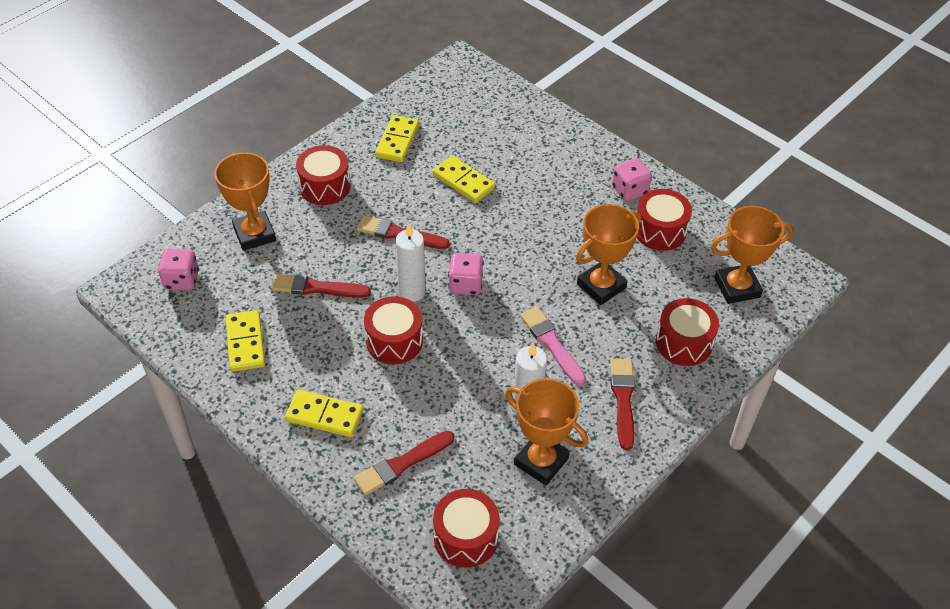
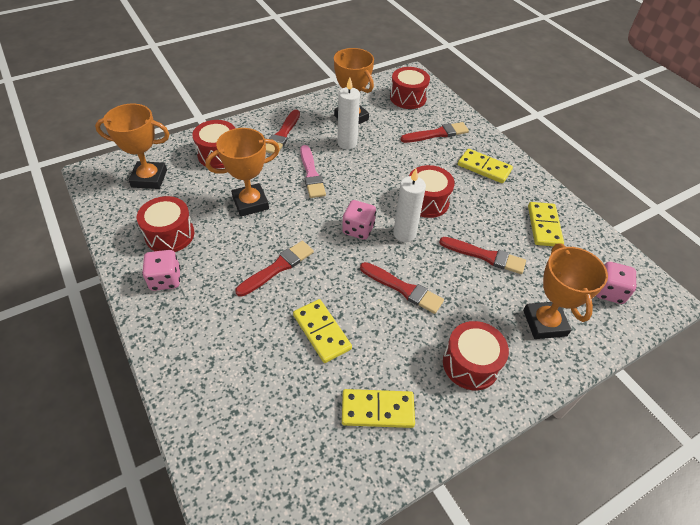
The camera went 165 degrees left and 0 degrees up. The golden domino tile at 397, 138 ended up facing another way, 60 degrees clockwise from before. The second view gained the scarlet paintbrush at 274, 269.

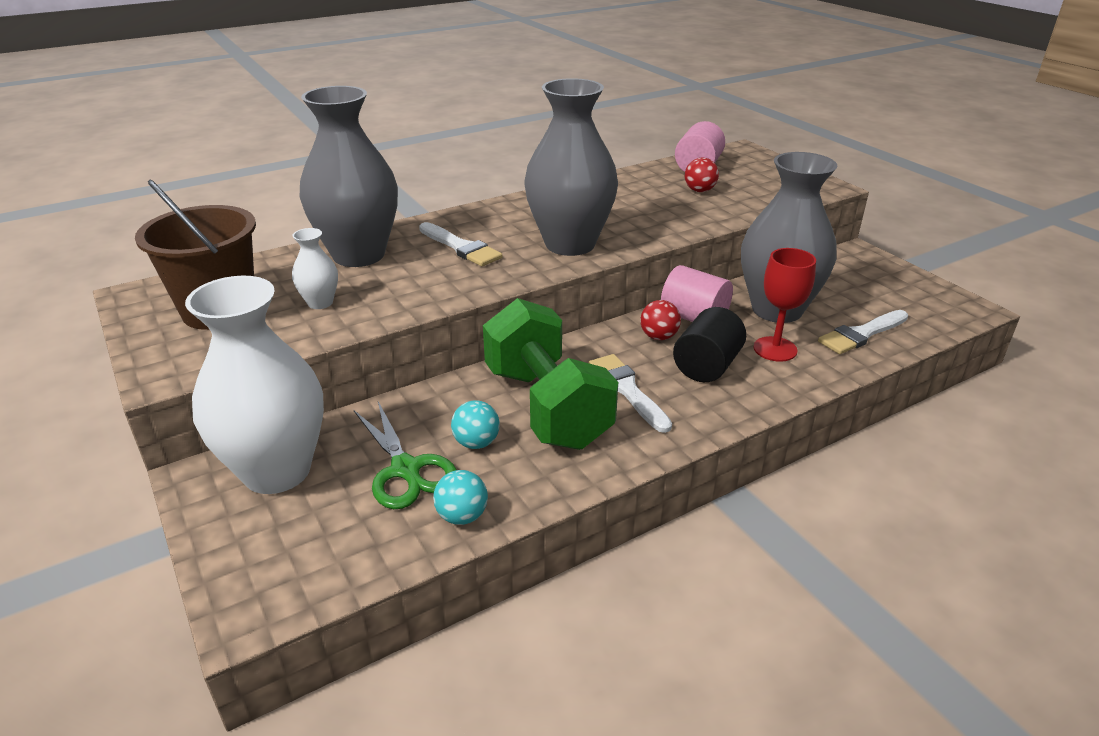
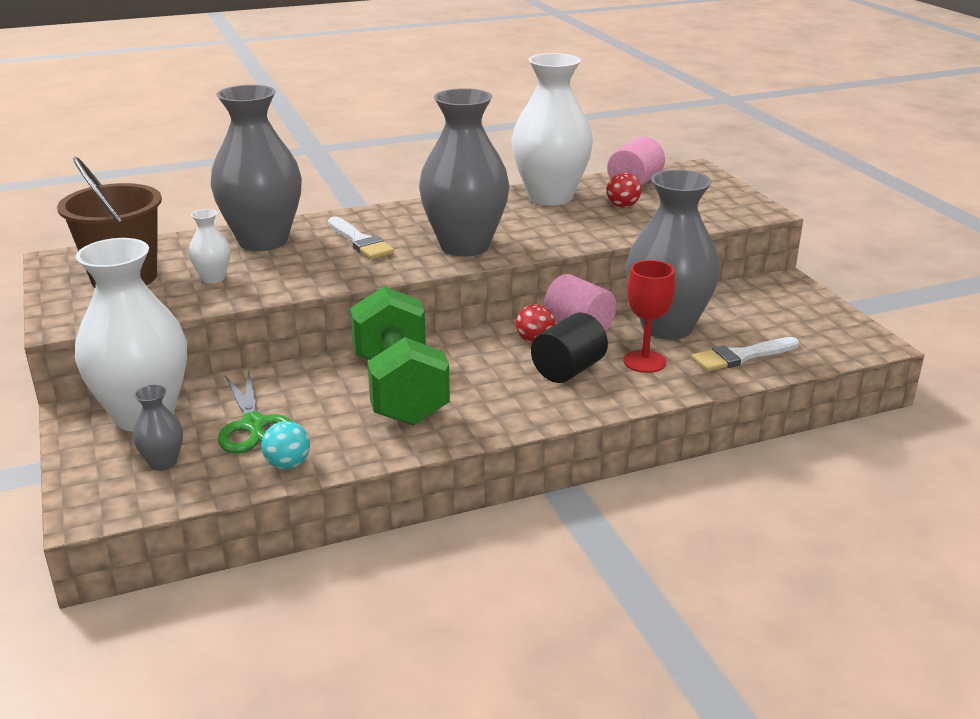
The camera went 10 degrees right and 5 degrees down. The second view lost the teal ball at 475, 424. The second view lost the pure white paintbrush at 630, 393. The second view gained the grey vase at 158, 428. The second view gained the pure white vase at 552, 129.

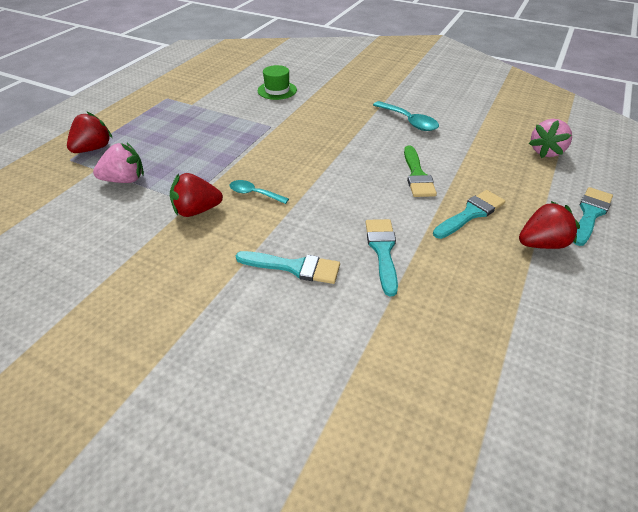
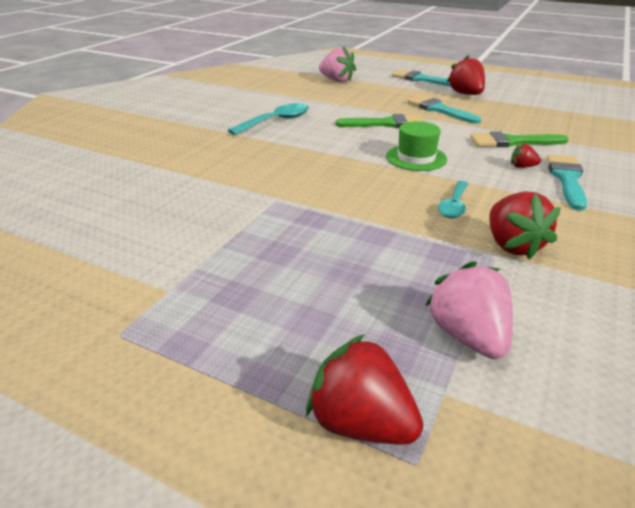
The camera went 90 degrees left and 10 degrees down. The emerald top hat ended up elsewhere, having gone from 277, 82 to 416, 146. What was the teal paintbrush at 382, 257 turned into the emerald paintbrush at 519, 139. The second view gained the scarlet toy strawberry at 526, 156.

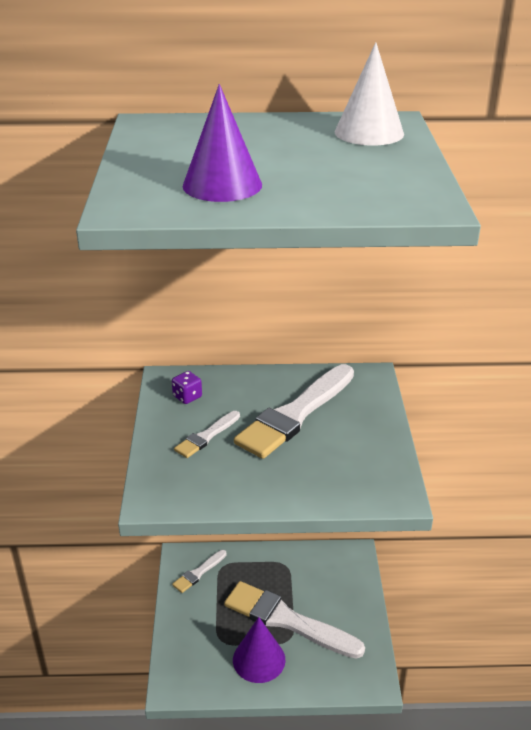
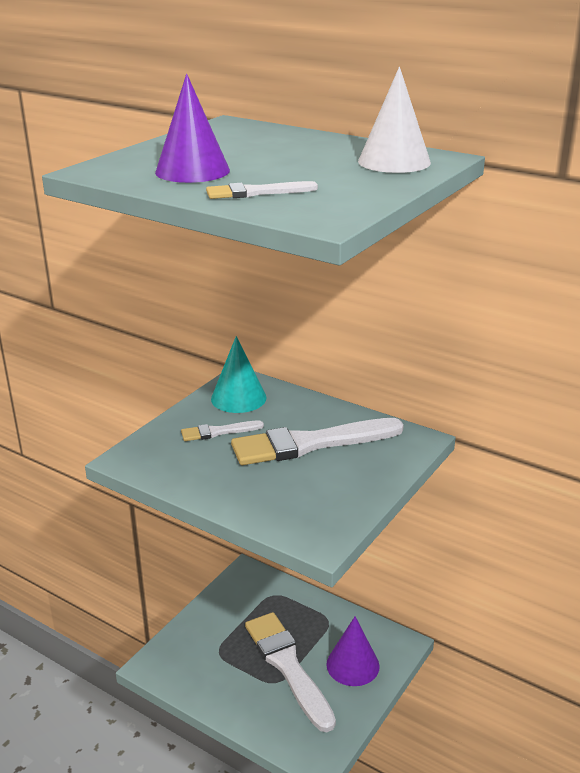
The camera went 35 degrees right and 5 degrees down. Where the violet game die stood at 187, 387, the teal solid cone came to stand at 239, 374. The pure white paintbrush ended up elsewhere, having gone from 199, 571 to 262, 190. The violet solid cone ended up elsewhere, having gone from 259, 650 to 353, 651.

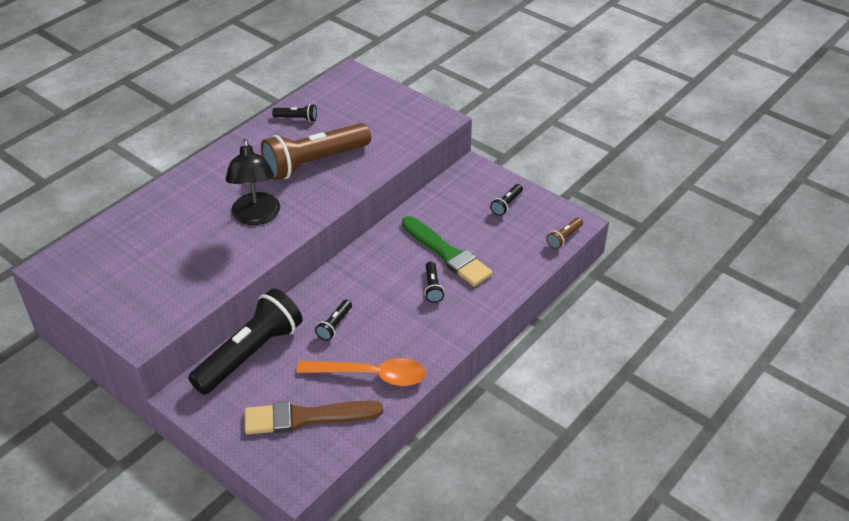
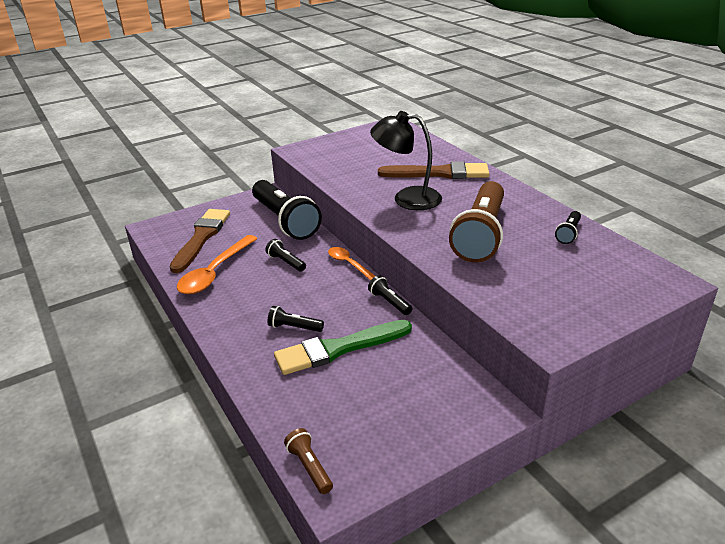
The camera went 110 degrees right and 10 degrees down. The russet flashlight at 316, 151 ended up facing another way, 150 degrees counterclockwise from before. The jet-black flashlight ended up elsewhere, having gone from 506, 200 to 390, 295. The second view gained the bright orange tablespoon at 351, 264. The second view gained the russet paintbrush at 433, 170.

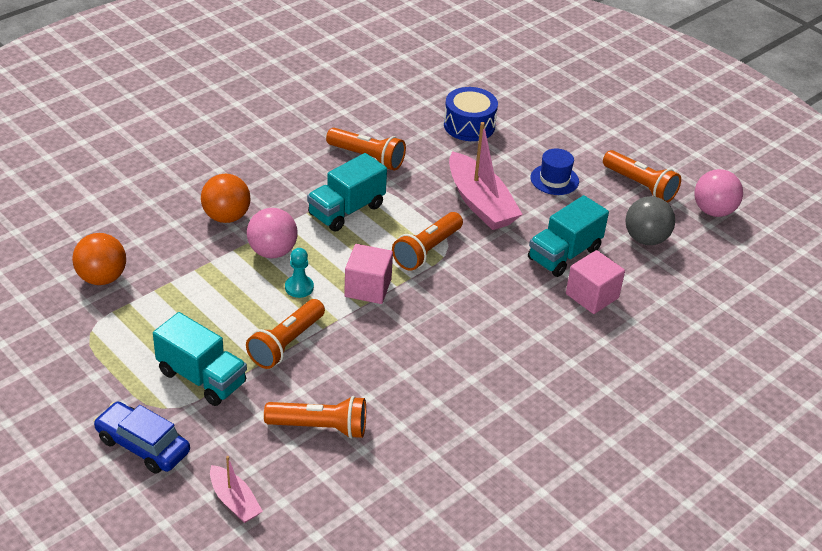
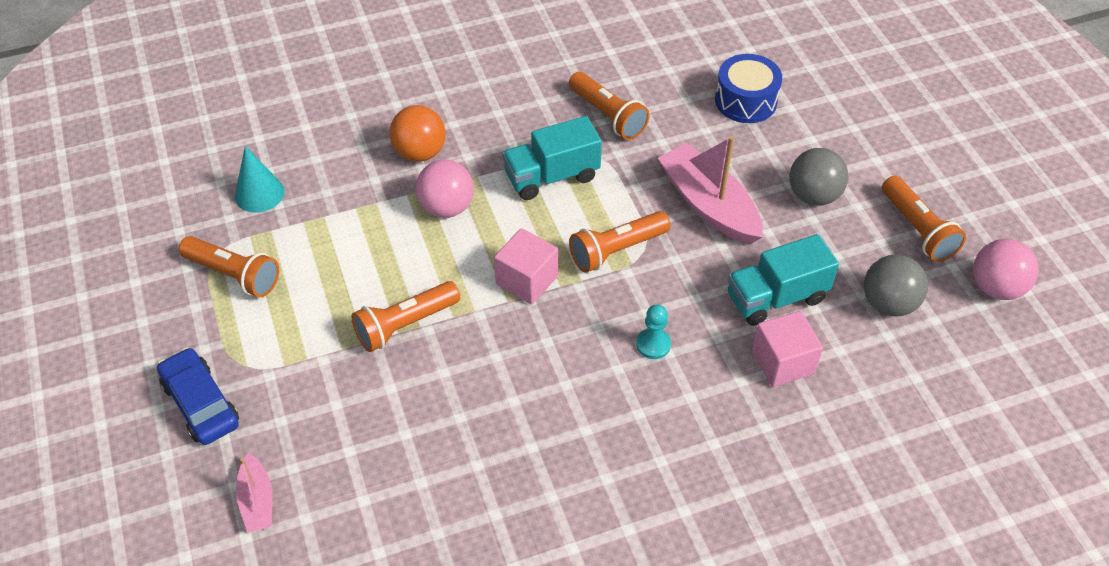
The camera went 25 degrees right and 10 degrees up. Where the bright orange ball stood at 99, 259, the teal solid cone came to stand at 260, 179. The second view lost the teal truck at 200, 359. The bright orange flashlight ended up elsewhere, having gone from 315, 417 to 229, 266. The teal pawn ended up elsewhere, having gone from 299, 273 to 653, 332. The pink toy boat at 486, 176 ended up facing another way, 150 degrees clockwise from before. Where the blue top hat stood at 554, 171, the grey ball came to stand at 818, 177.

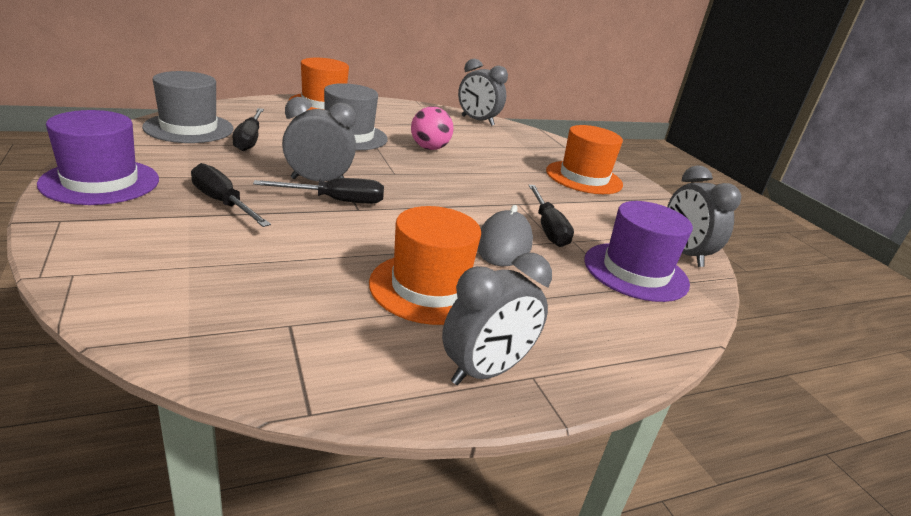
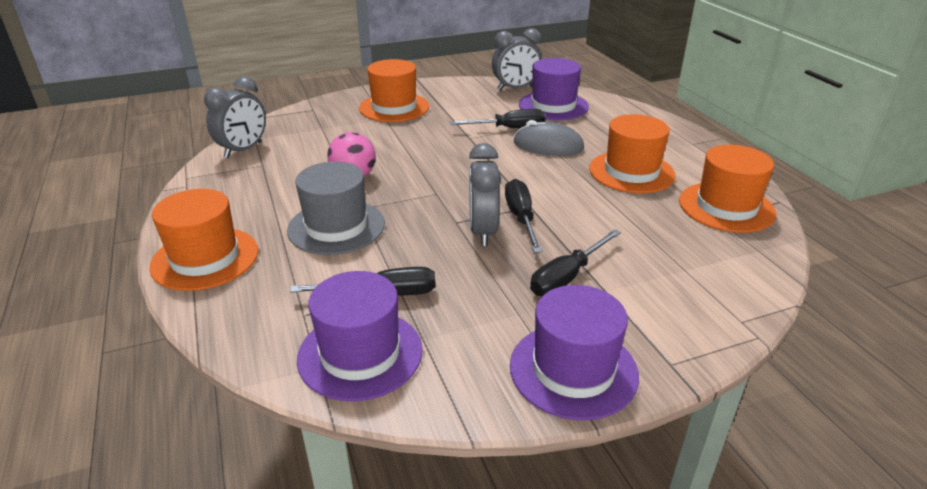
The camera went 85 degrees left and 5 degrees up. What was the grey top hat at 188, 107 turned into the violet top hat at 360, 336. The second view lost the grey bedside clock at 497, 319. The second view gained the bright orange top hat at 727, 189.

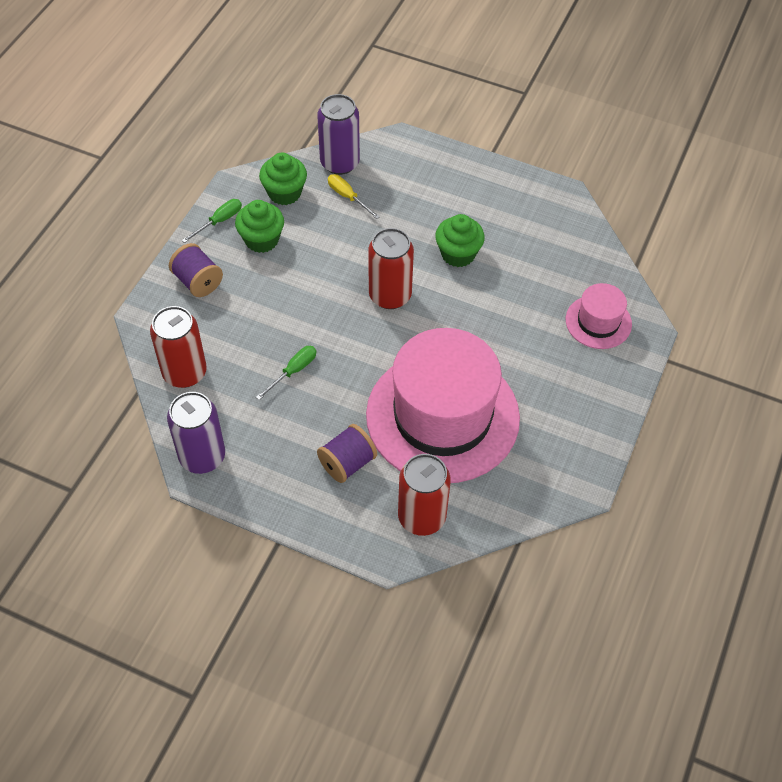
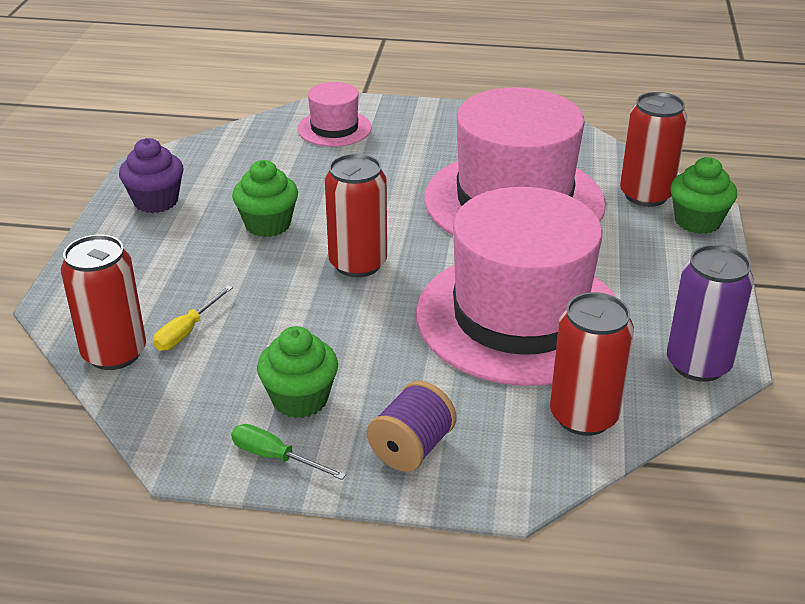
The camera went 105 degrees left and 20 degrees down. Where the emerald hand screwdriver stood at 286, 373, the pink top hat came to stand at 516, 286. The emerald fairy cake ended up elsewhere, having gone from 283, 179 to 703, 195. What was the violet soda can at 338, 134 turned into the scarlet soda can at 103, 302. The second view lost the violet spool at 347, 453. The second view gained the violet fairy cake at 151, 175.

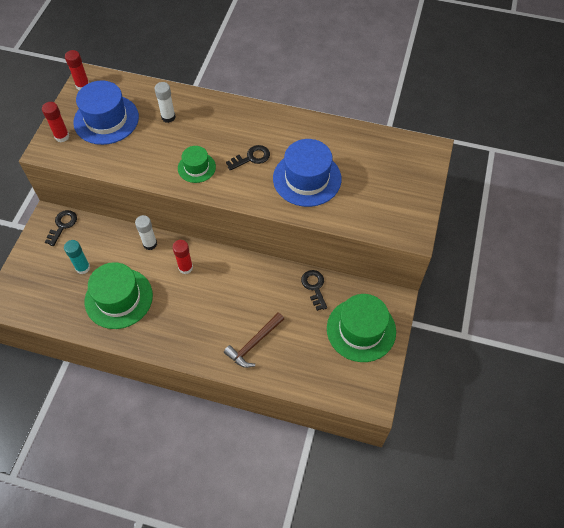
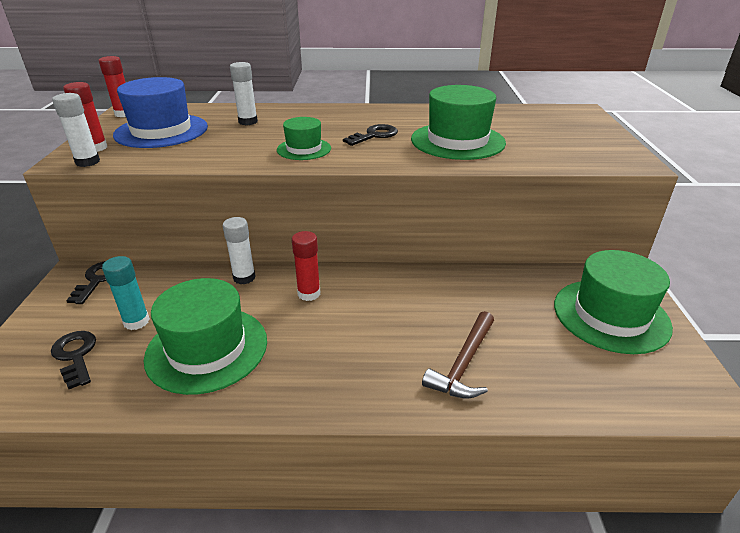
The camera went 15 degrees left and 25 degrees down. What was the blue top hat at 307, 173 turned into the emerald top hat at 458, 122. The jet-black latchkey ended up elsewhere, having gone from 314, 290 to 73, 360. The second view gained the pure white stick of glue at 76, 130.

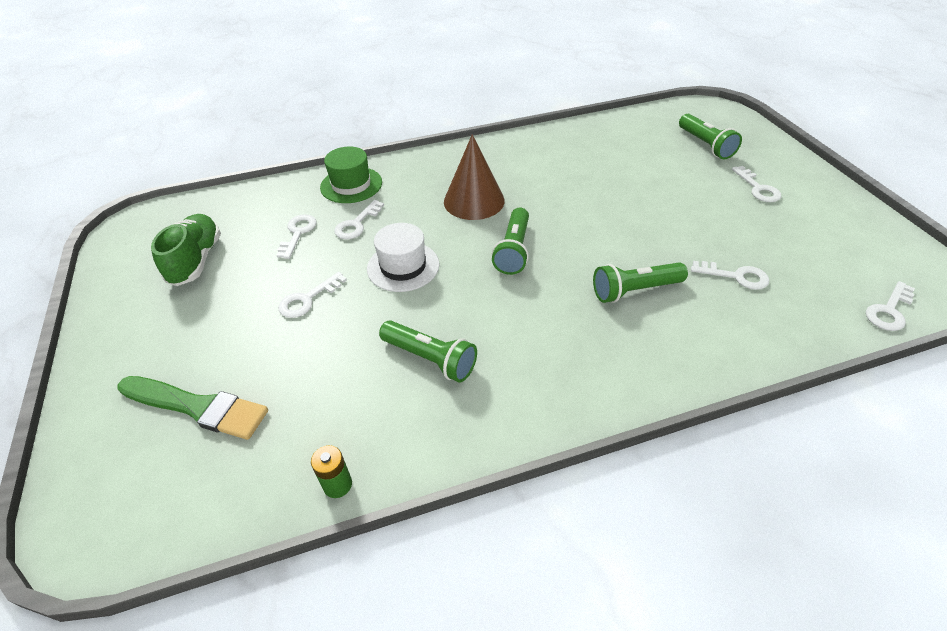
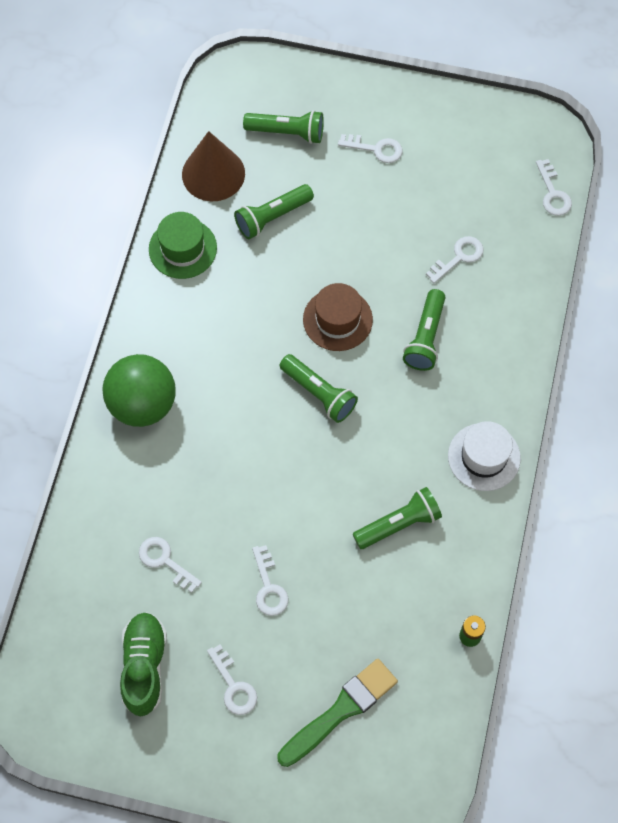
The camera went 60 degrees left and 20 degrees up. The emerald shoe at 186, 250 ended up facing another way, 60 degrees clockwise from before. The emerald top hat ended up elsewhere, having gone from 351, 175 to 183, 245. The pure white latchkey ended up elsewhere, having gone from 359, 219 to 232, 680. The pure white top hat ended up elsewhere, having gone from 403, 257 to 484, 456. The russet solid cone ended up elsewhere, having gone from 474, 177 to 213, 166. The second view gained the emerald ball at 139, 390. The second view gained the emerald flashlight at 274, 211. The second view gained the russet top hat at 338, 317.

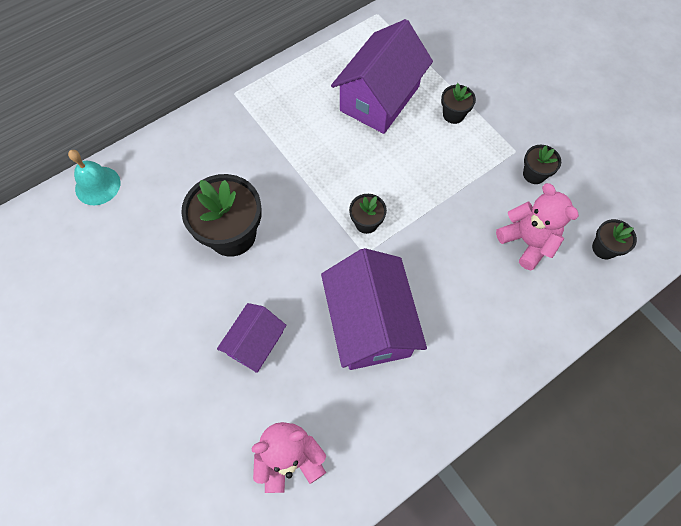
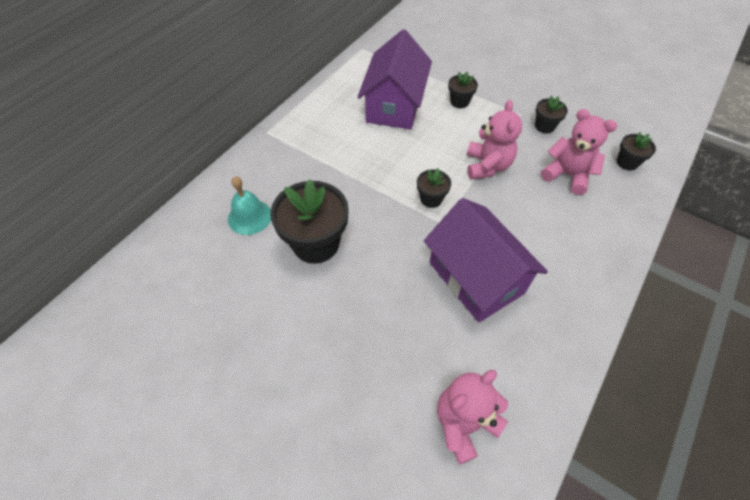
The camera went 20 degrees left and 10 degrees down. The teal hand bell ended up elsewhere, having gone from 94, 177 to 249, 205. The second view lost the violet toy house at 252, 338. The second view gained the pink stuffed bear at 494, 139.

